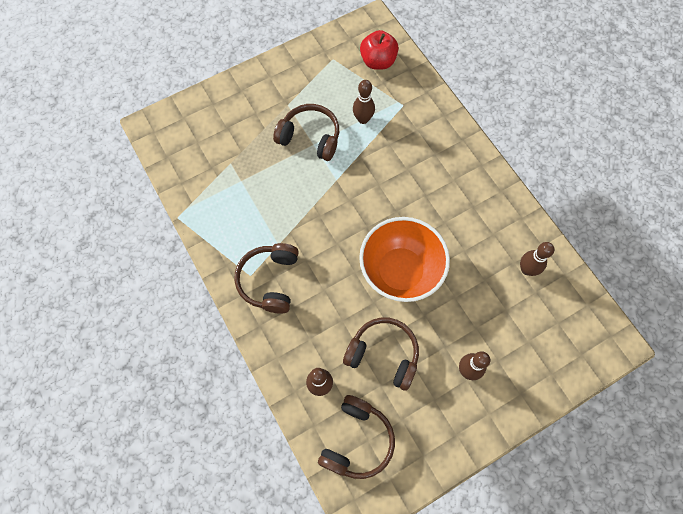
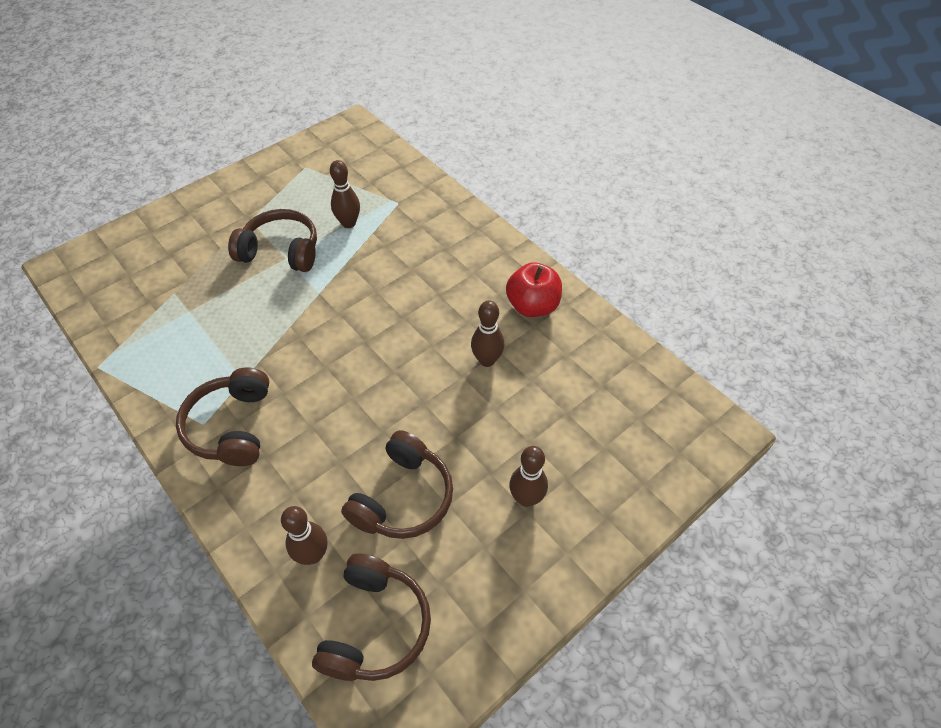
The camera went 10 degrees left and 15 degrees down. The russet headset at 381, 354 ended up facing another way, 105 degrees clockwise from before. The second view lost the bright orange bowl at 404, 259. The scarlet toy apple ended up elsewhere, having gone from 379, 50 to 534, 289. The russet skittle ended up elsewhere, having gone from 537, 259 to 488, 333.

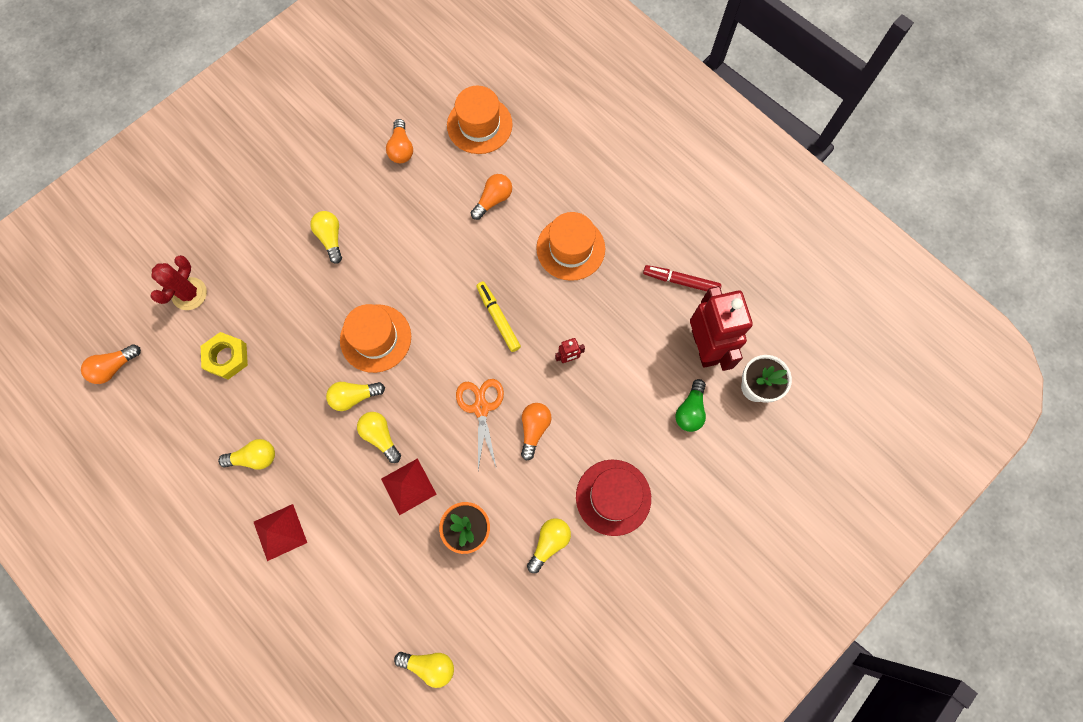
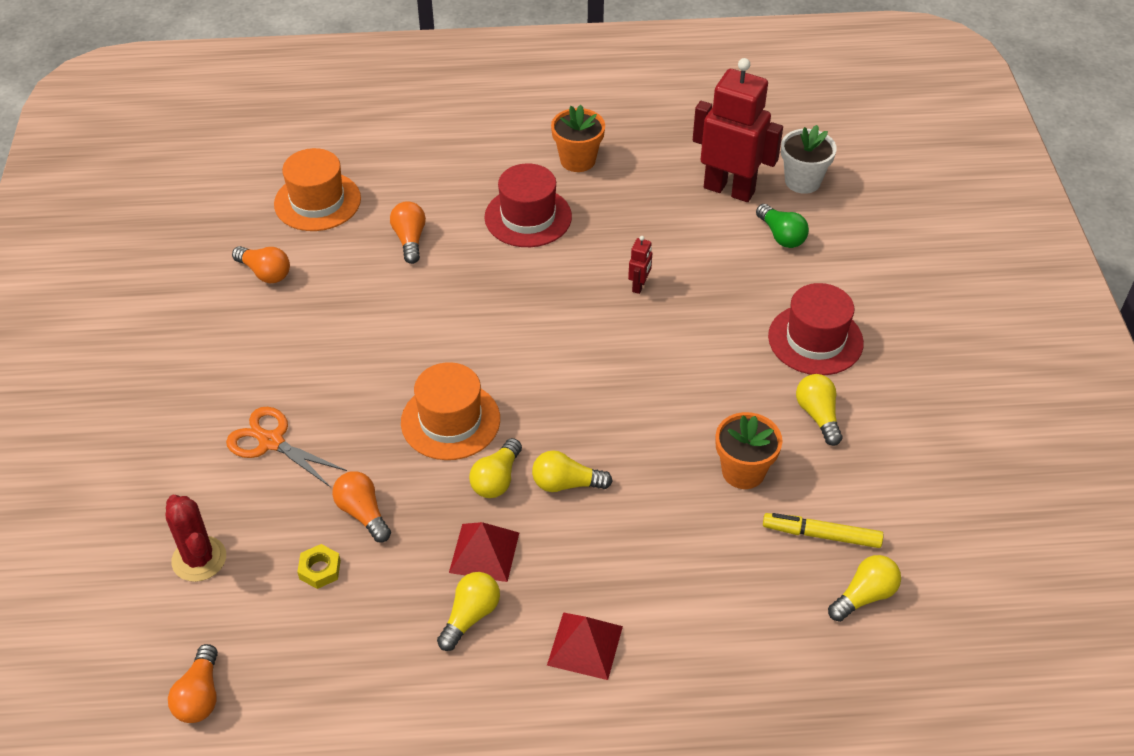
The camera went 50 degrees left and 25 degrees down. The size of the golden hex nut at 224, 356 changed by a factor of 0.64. The second view lost the golden light bulb at 326, 237. The scarlet pyramid shape ended up elsewhere, having gone from 409, 486 to 484, 552. The bright orange scissors ended up elsewhere, having gone from 480, 424 to 286, 447. The golden marker ended up elsewhere, having gone from 498, 316 to 823, 530. The bright orange light bulb ended up elsewhere, having gone from 536, 432 to 361, 506. What was the bright orange top hat at 570, 246 turned into the scarlet top hat at 528, 205. The second view lost the scarlet marker at 682, 278. The second view gained the bright orange plant pot at 578, 138.

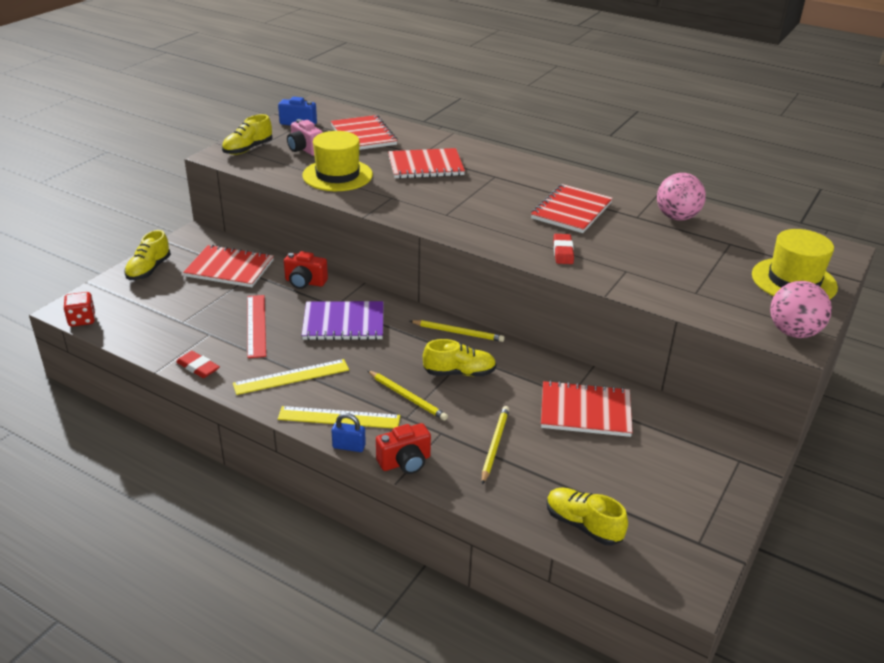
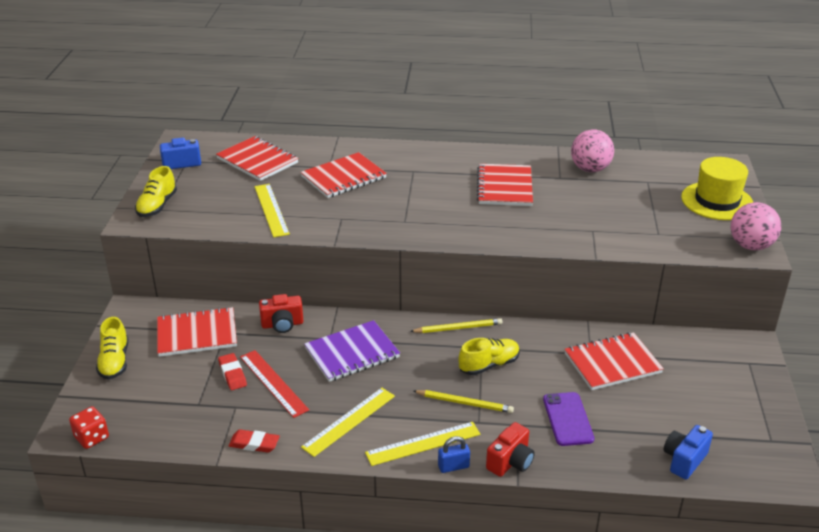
The camera went 25 degrees left and 0 degrees up. The second view lost the pink camera at 305, 137. Where the golden top hat stood at 338, 161, the golden straightedge came to stand at 272, 210. Where the golden lead pencil stood at 495, 445, the violet smartphone came to stand at 568, 419. Where the golden shoe stood at 587, 517, the blue camera came to stand at 688, 452. The scarlet gum eraser ended up elsewhere, having gone from 563, 249 to 232, 371.

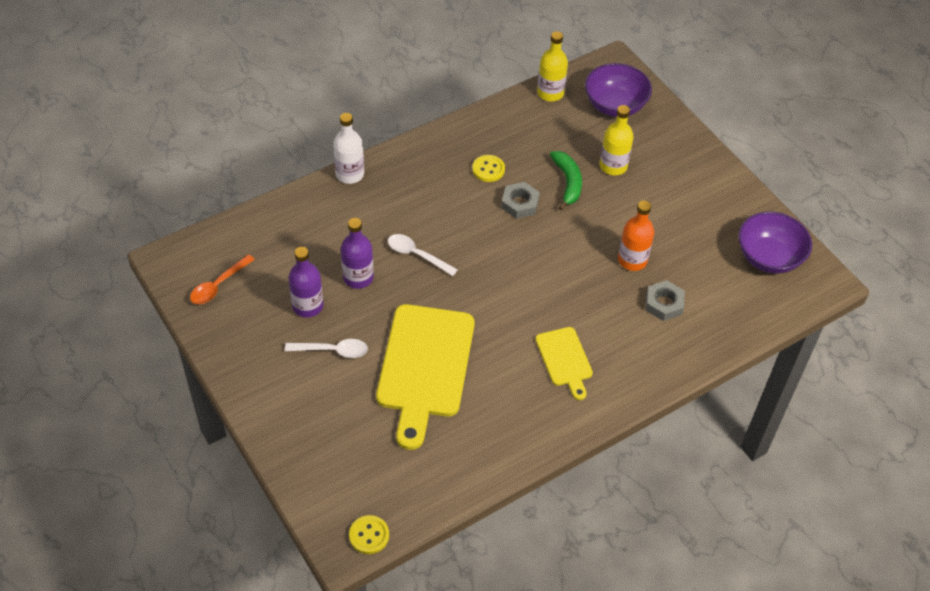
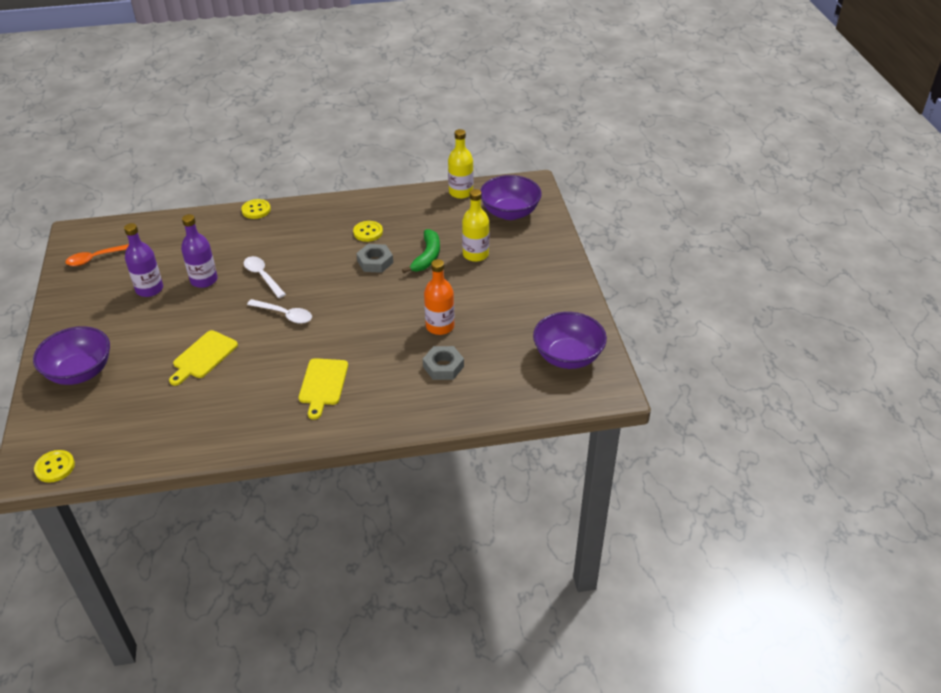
The camera went 25 degrees right and 10 degrees down. The pure white tablespoon ended up elsewhere, having gone from 326, 348 to 279, 311. Where the pure white flask stood at 348, 148, the golden sewing button came to stand at 256, 209. The size of the golden bread board at 425, 377 changed by a factor of 0.51. The second view gained the violet bowl at 71, 355.

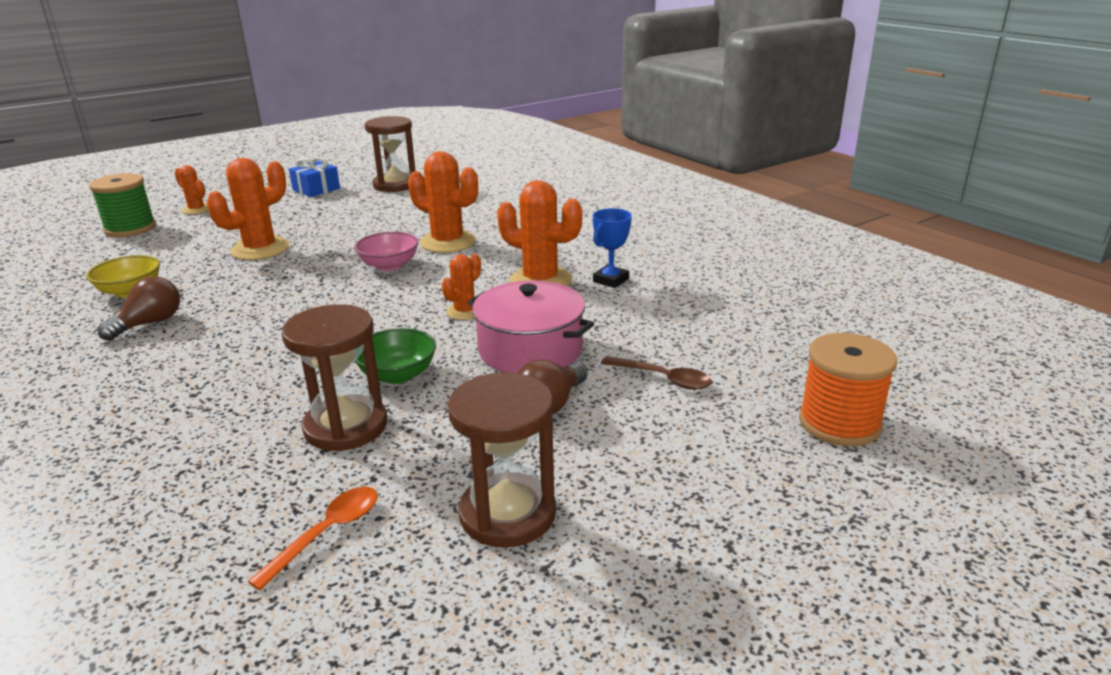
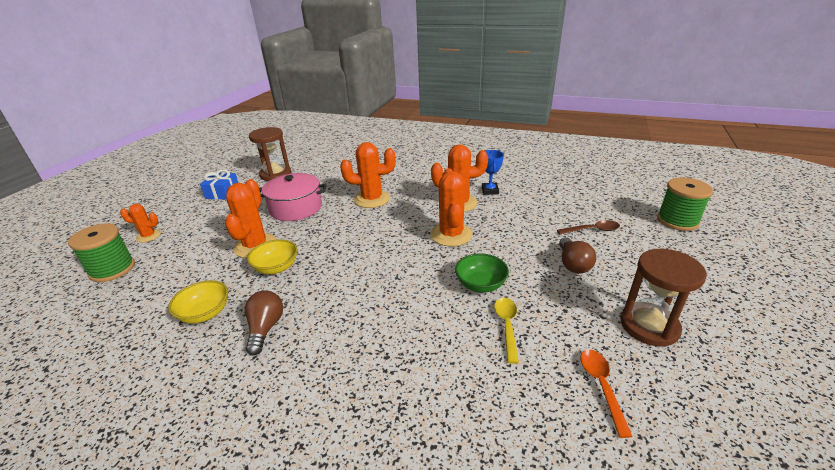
The camera went 35 degrees left and 5 degrees up. Where the russet sandglass stood at 334, 377, the golden tablespoon came to stand at 506, 331. The second view lost the pink bowl at 386, 251. The size of the bright orange cactus at 461, 287 changed by a factor of 1.80. The pink pot ended up elsewhere, having gone from 531, 327 to 293, 197. What was the bright orange spool at 848, 389 turned into the emerald spool at 685, 204. The second view gained the golden bowl at 272, 256.

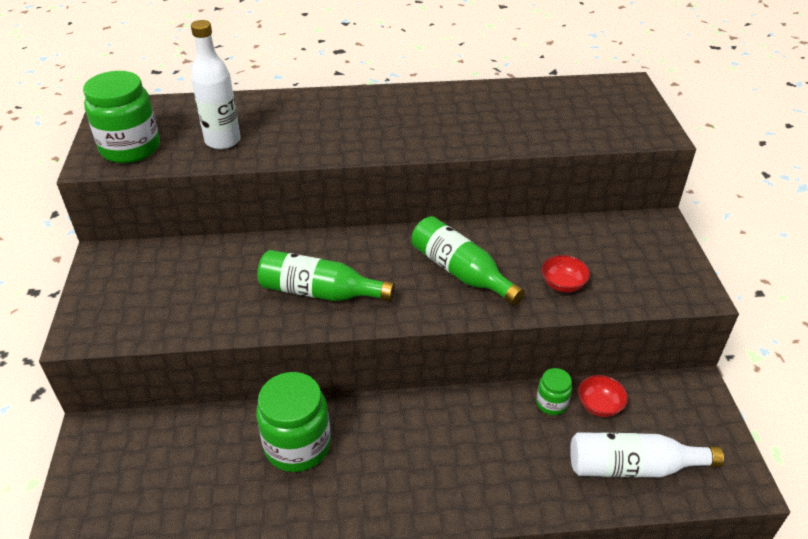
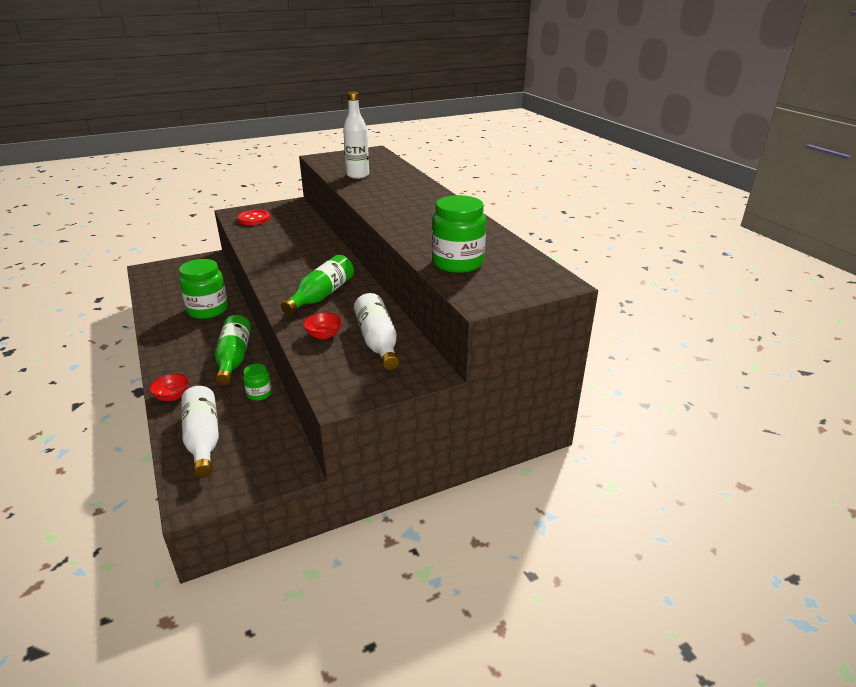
The camera went 70 degrees right and 10 degrees down. The emerald jam jar ended up elsewhere, having gone from 121, 117 to 459, 234. The emerald flask ended up elsewhere, having gone from 326, 275 to 233, 350. The scarlet bowl ended up elsewhere, having gone from 603, 396 to 169, 387. The second view gained the scarlet sewing button at 253, 217. The second view gained the pure white flask at 376, 331.

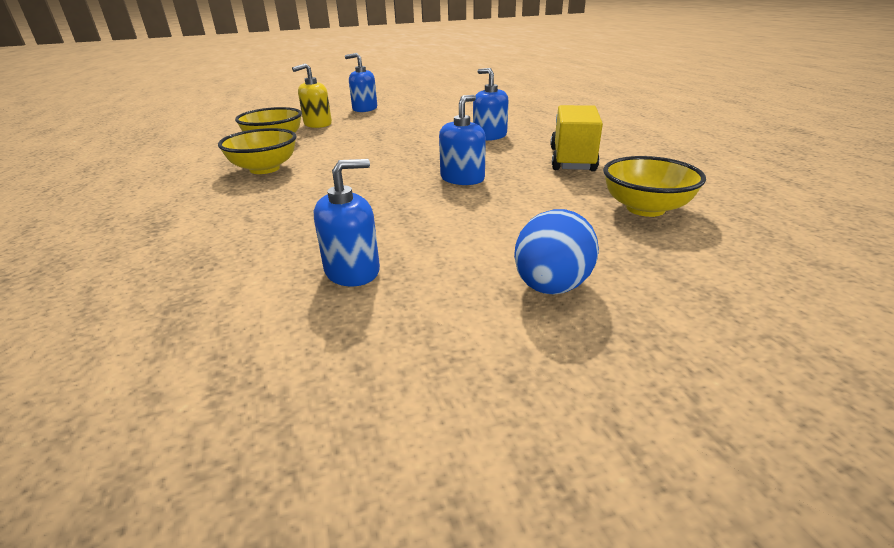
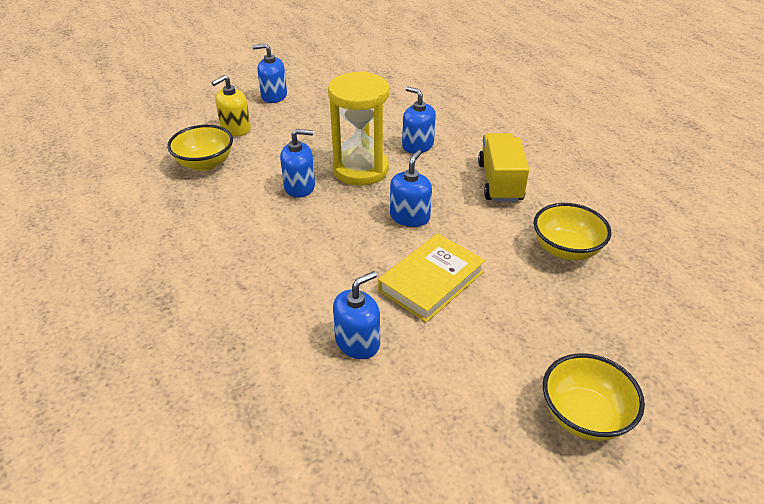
The camera went 10 degrees left and 10 degrees up. The golden bowl ended up elsewhere, having gone from 257, 151 to 594, 397. The second view lost the blue egg at 556, 252. The second view gained the blue soap pump at 297, 163. The second view gained the golden sandglass at 358, 128. The second view gained the golden hardback at 431, 277.

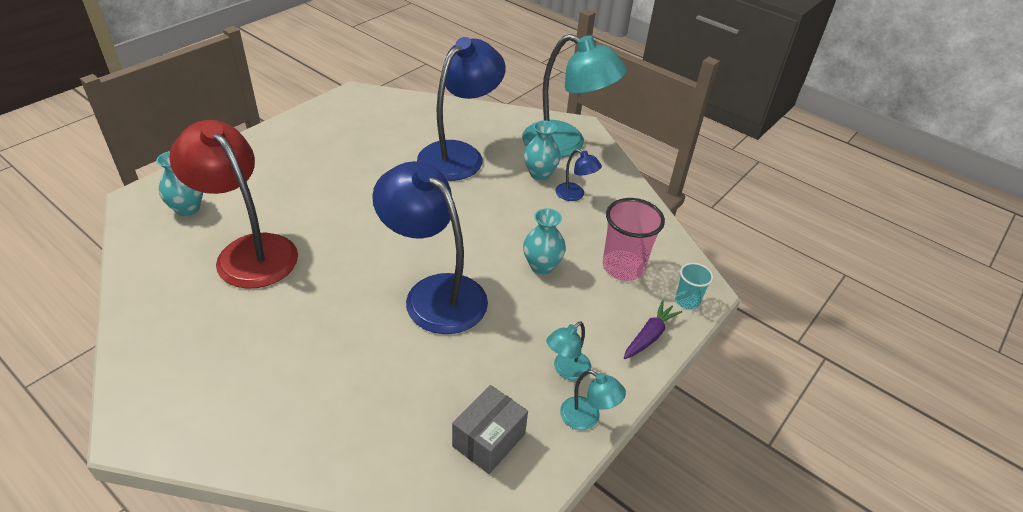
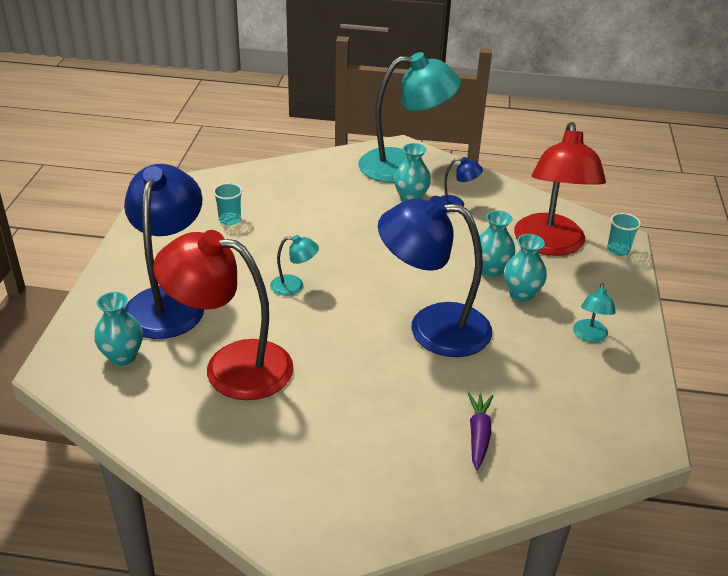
The camera went 30 degrees left and 5 degrees down. The blue lamp ended up elsewhere, having gone from 461, 109 to 164, 251. The second view lost the grey package at 490, 429. The teal lamp ended up elsewhere, having gone from 593, 400 to 294, 265. Where the pink beaker stood at 634, 239, the scarlet lamp came to stand at 560, 189. The violet carrot ended up elsewhere, having gone from 653, 329 to 480, 431. The second view gained the teal beaker at 227, 204. The second view gained the teal vase at 525, 268.

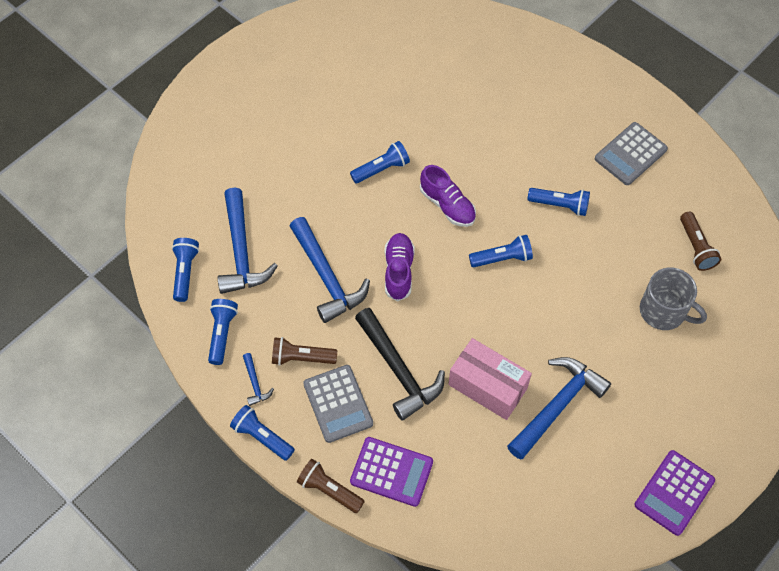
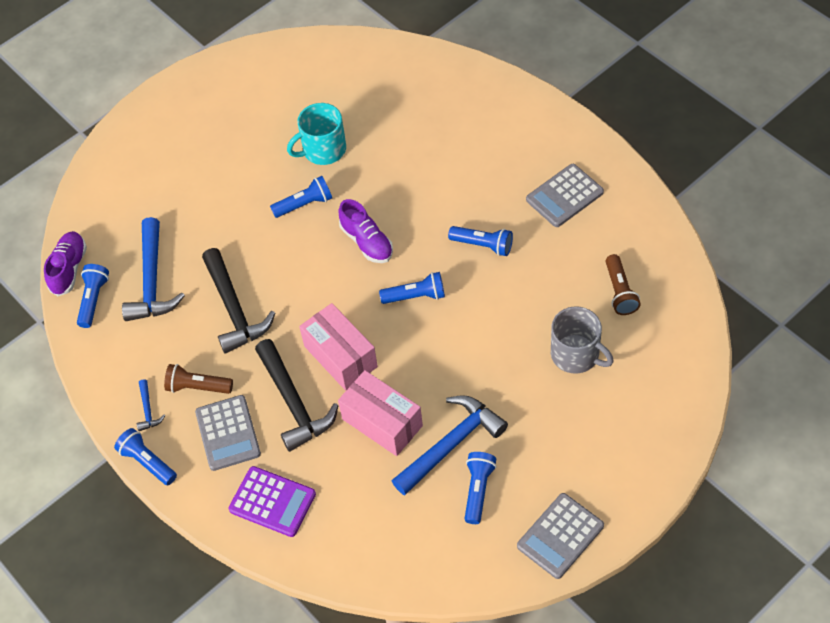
The camera went 10 degrees right and 5 degrees down. The blue flashlight ended up elsewhere, having gone from 223, 332 to 481, 488. What was the blue carpenter's hammer at 330, 270 turned into the jet-black carpenter's hammer at 238, 301. The second view lost the russet flashlight at 331, 486. The violet shoe ended up elsewhere, having gone from 400, 267 to 65, 263. What was the violet adding machine at 674, 493 turned into the grey adding machine at 560, 536. The second view gained the teal coffee mug at 316, 134. The second view gained the pink package at 338, 347.

